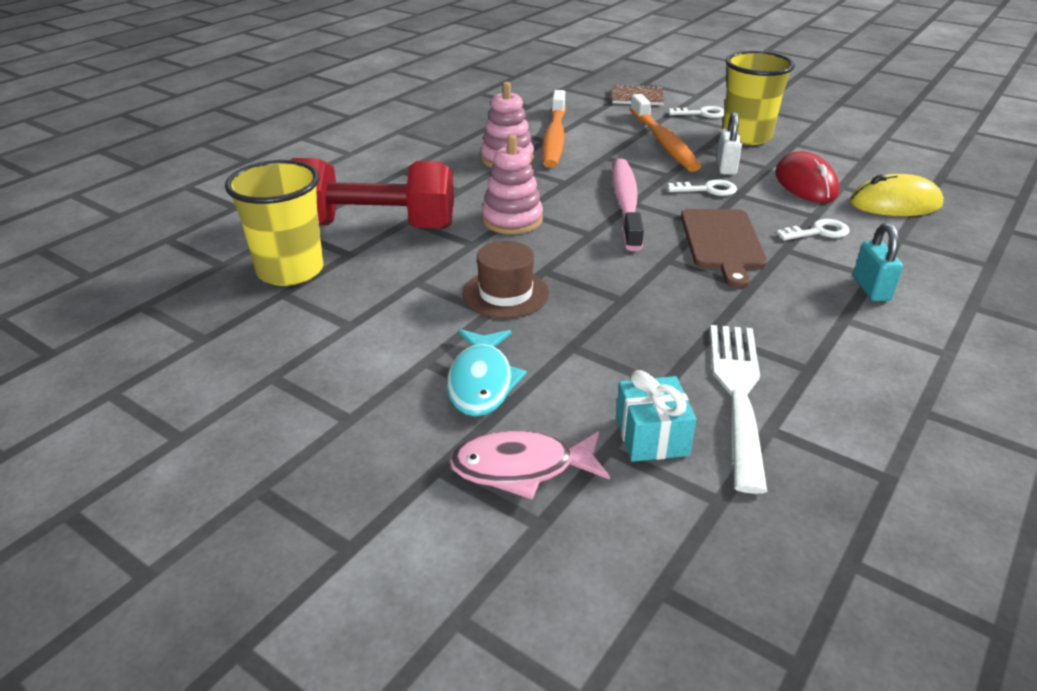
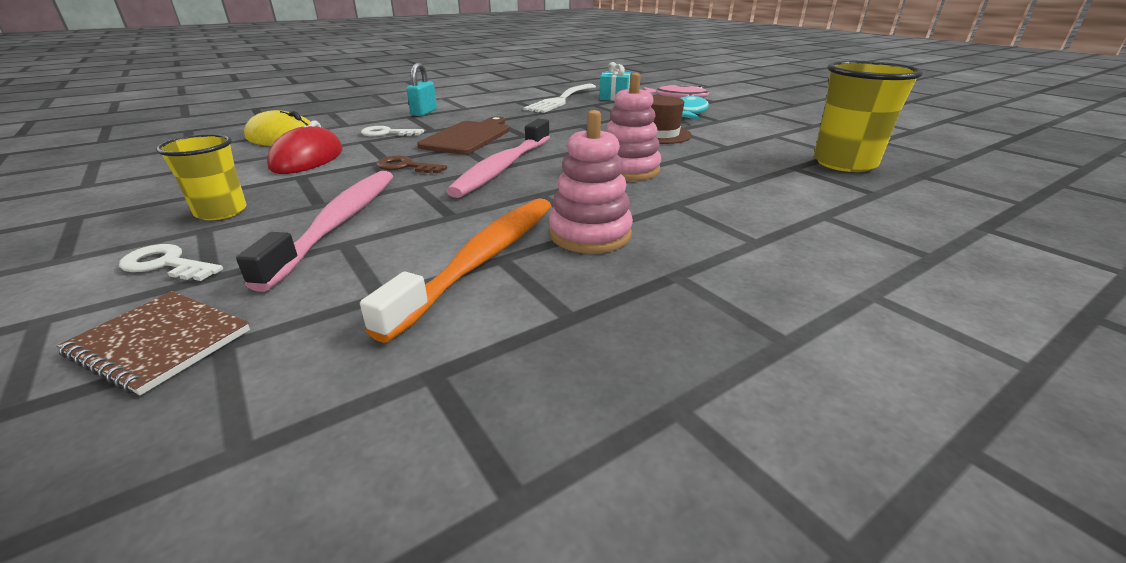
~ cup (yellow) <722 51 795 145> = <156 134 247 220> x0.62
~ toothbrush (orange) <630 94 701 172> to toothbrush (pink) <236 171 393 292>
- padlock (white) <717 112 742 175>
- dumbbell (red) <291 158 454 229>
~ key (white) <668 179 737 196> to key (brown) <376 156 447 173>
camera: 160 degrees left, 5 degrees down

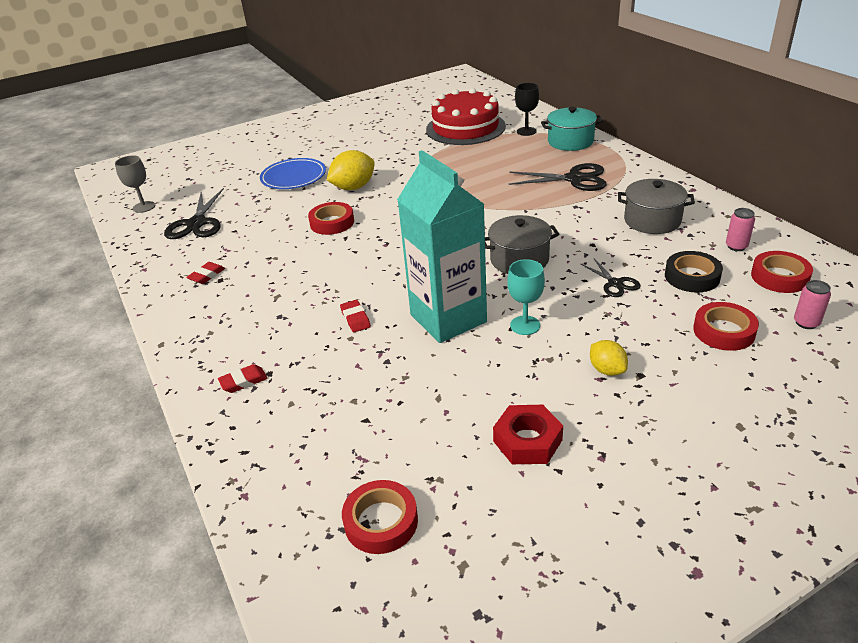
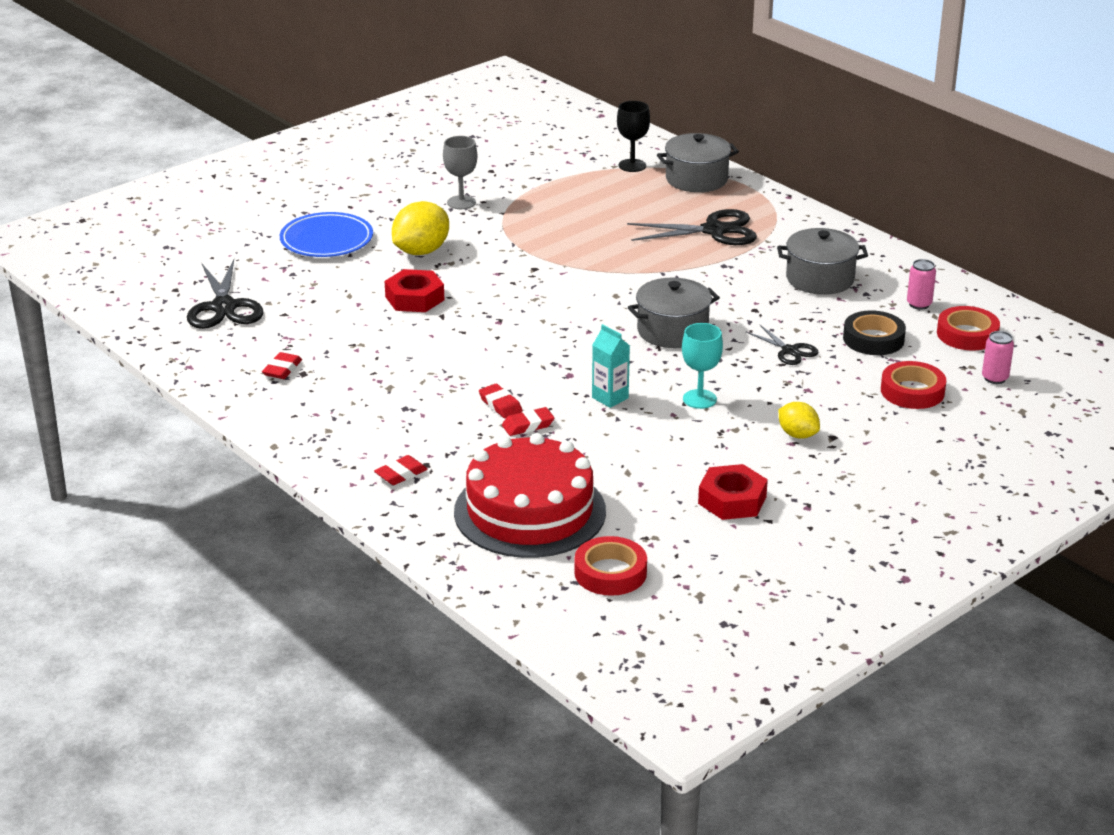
~ cake (red) <426 88 506 145> to <454 433 606 558>
~ pot (turquoise) <541 107 603 151> to pot (grey) <657 133 739 192>
~ carton (turquoise) <397 150 487 343> = <592 324 630 408> x0.40
~ goblet (grey) <115 155 155 213> to <443 136 477 209>
~ tape (red) <308 202 354 235> to nut (red) <385 269 444 312>
+ eraser (red) <502 407 554 436>
camera: 15 degrees left, 5 degrees down

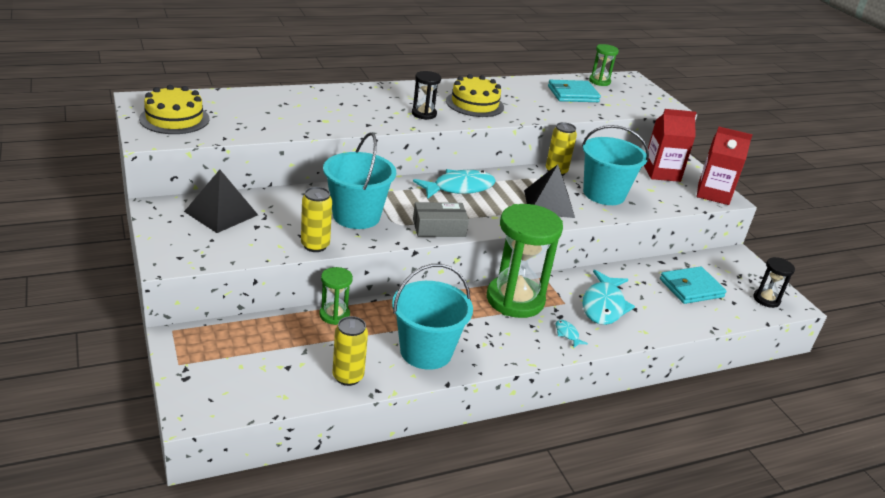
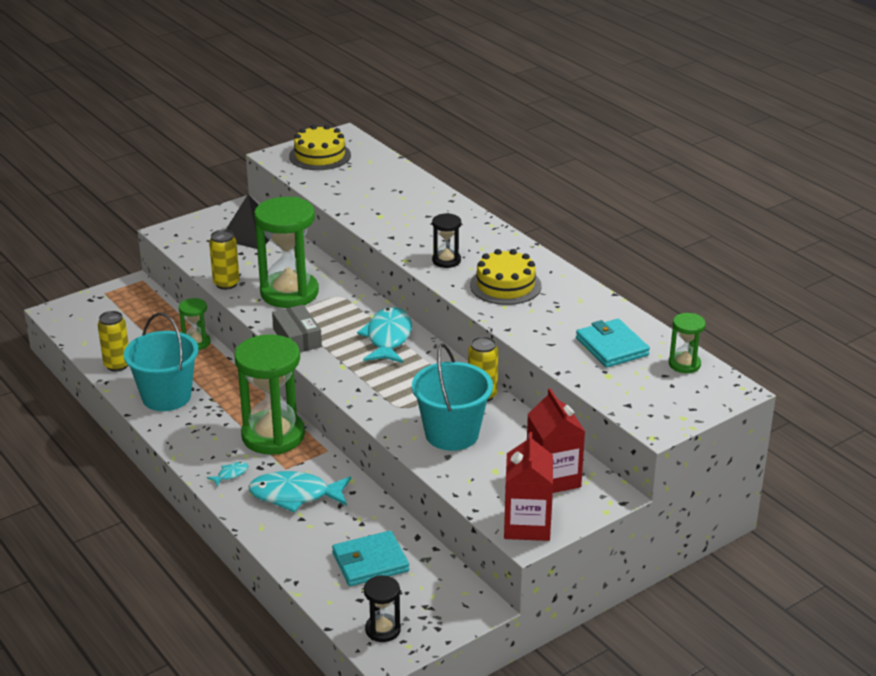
~ bucket (turquoise) <323 132 396 229> to hourglass (green) <254 197 319 308>
- pyramid (black) <524 164 575 218>
~ fish (turquoise) <413 169 496 199> = <357 307 412 363> 135 degrees counterclockwise
~ wallet (turquoise) <660 266 727 304> = <332 531 409 586> 75 degrees counterclockwise
camera: 80 degrees right, 0 degrees up

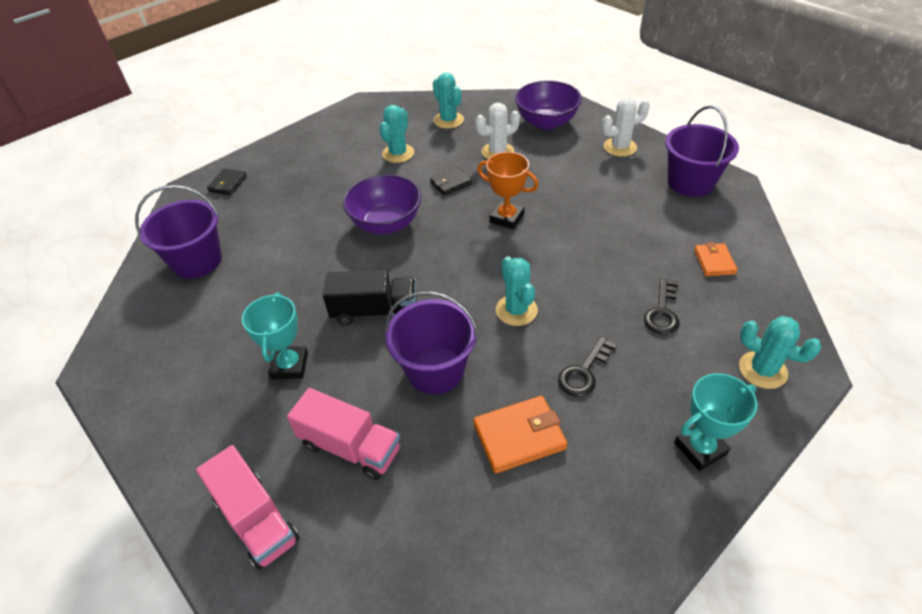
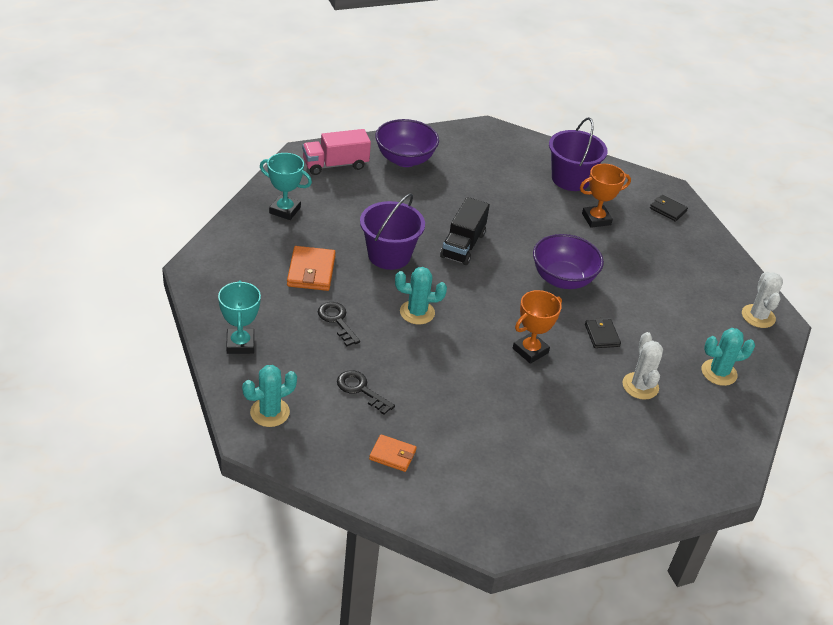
~ bowl (purple) <515 80 582 130> to <375 119 439 167>
~ cactus (white) <602 97 650 157> to <742 272 783 328>
- cactus (turquoise) <380 105 414 163>
- bucket (purple) <665 105 739 197>
~ trophy (turquoise) <242 292 308 379> to <260 153 312 220>
- truck (pink) <287 388 400 480>
+ trophy (orange) <580 164 631 228>
camera: 105 degrees right, 5 degrees down

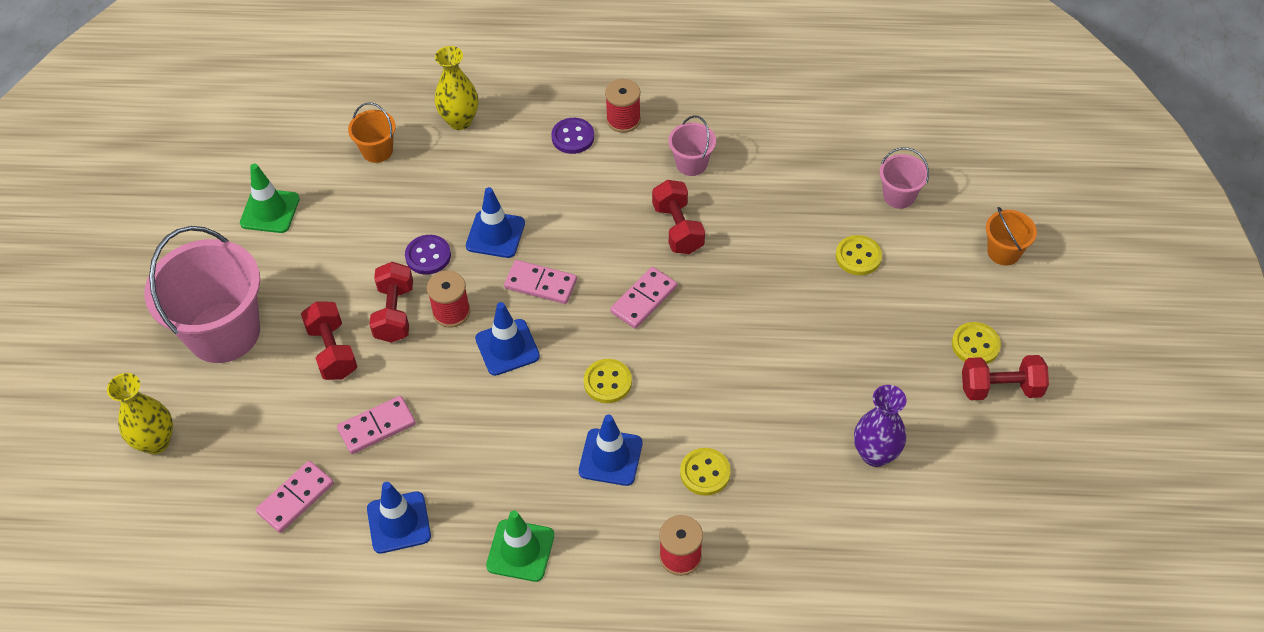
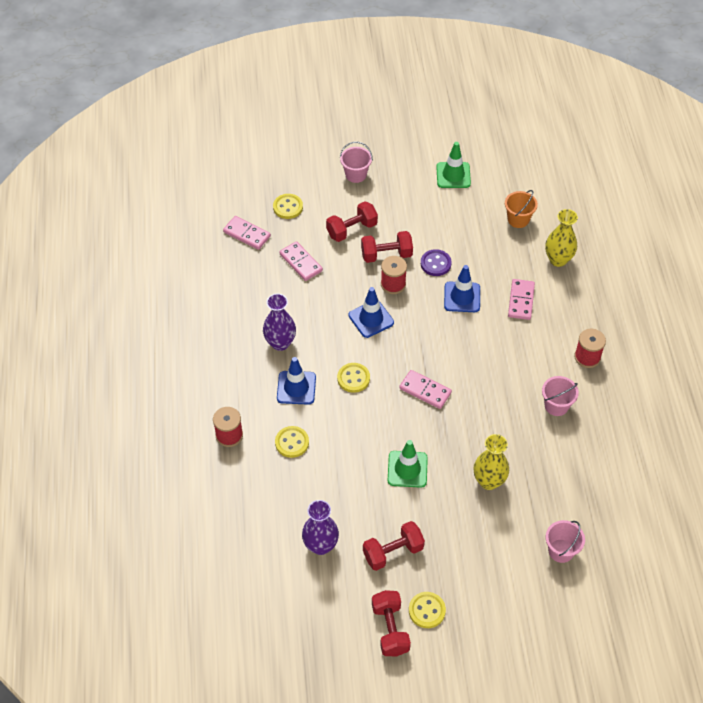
- button (purple) <551 118 594 154>
~ dumbbell (red) <652 180 705 254> to <363 521 425 571>
- bucket (orange) <986 207 1037 266>
~ bucket (pink) <144 226 260 363> = <340 142 373 183> x0.46
~ button (yellow) <836 235 882 275> to <273 194 303 219>
~ domino (pink) <504 260 577 304> to <508 279 535 320>
~ vase (yellow) <107 373 173 454> to <474 434 509 490>
- traffic cone (blue) <367 482 431 554>
~ traffic cone (green) <486 510 554 582> to <388 440 428 488>
+ vase (purple) <263 294 296 351>
camera: 80 degrees right, 0 degrees up

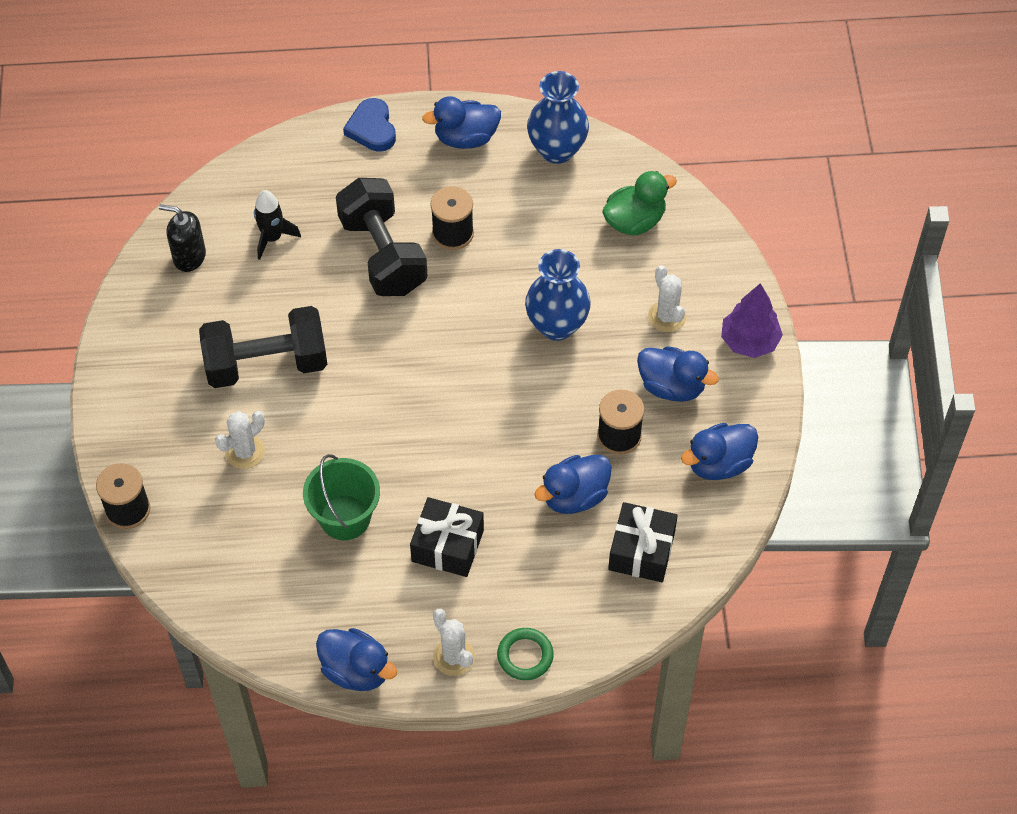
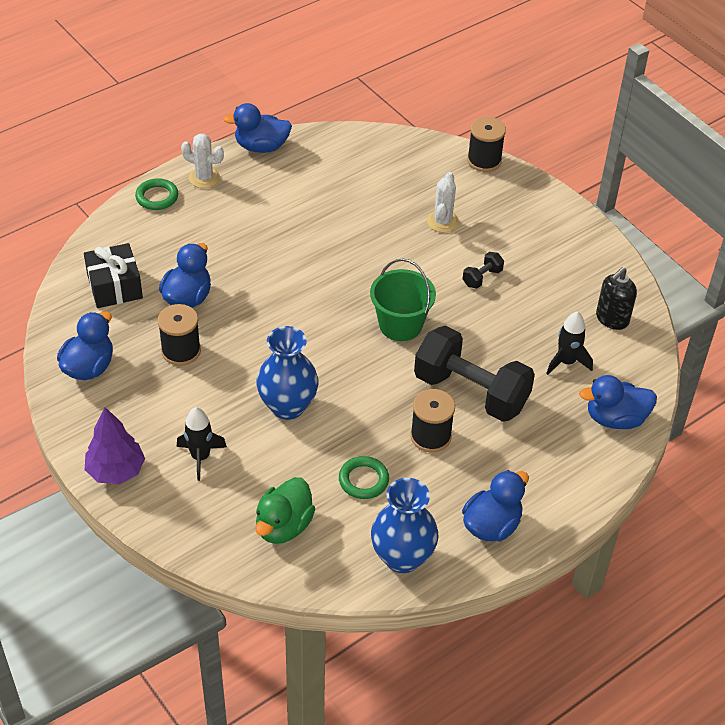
- heart (blue) <343 98 396 152>
~ soap dispenser (black) <159 204 206 272> = <596 267 637 330> 150 degrees clockwise
~ cactus (white) <648 265 686 332> to rocket (black) <177 407 227 481>
~ dumbbell (black) <199 306 327 388> = <463 252 504 288> x0.41
~ duck (blue) <637 346 719 402> to <579 375 657 429>
~ bucket (green) <303 454 380 540> to <370 259 436 341>
- gift (black) <410 497 484 577>
+ ring (green) <339 456 389 499>
camera: 145 degrees right, 10 degrees down

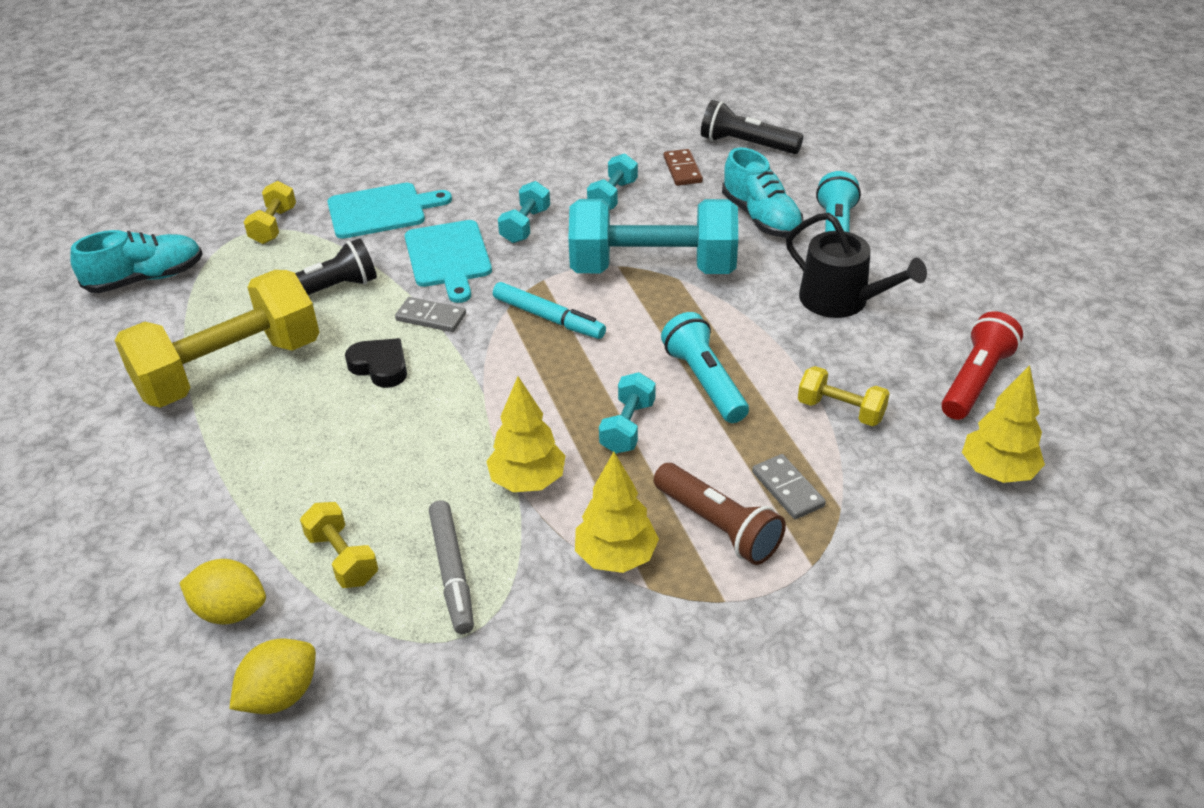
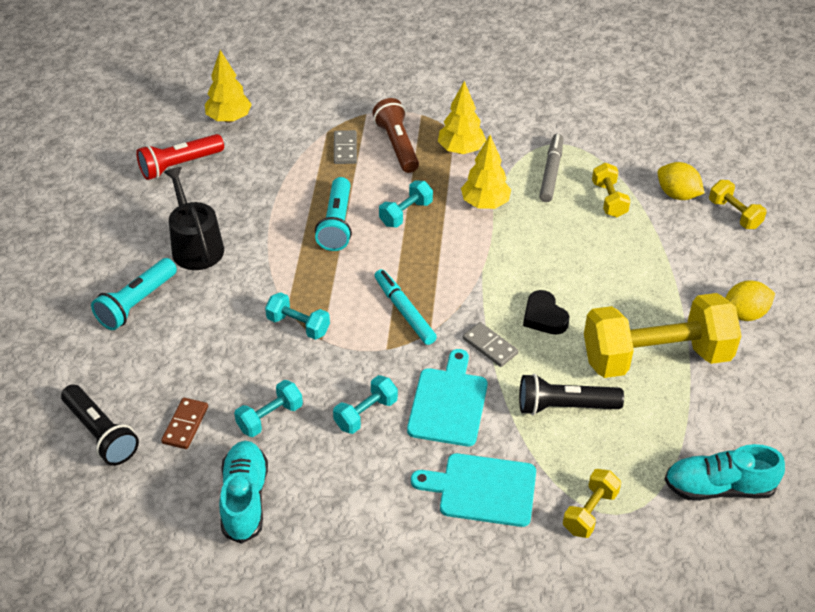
~ shoe (turquoise) <722 147 803 238> to <219 441 268 544>
~ dumbbell (turquoise) <568 199 738 274> = <265 292 330 340> x0.44
~ dumbbell (yellow) <798 366 890 426> to <709 180 767 229>
~ lemon (yellow) <229 639 316 714> to <725 280 775 321>
camera: 155 degrees left, 5 degrees up

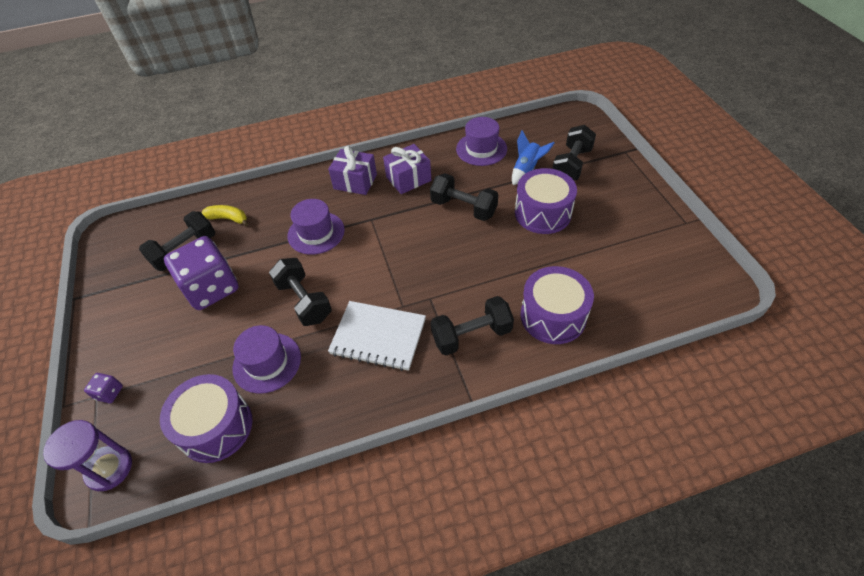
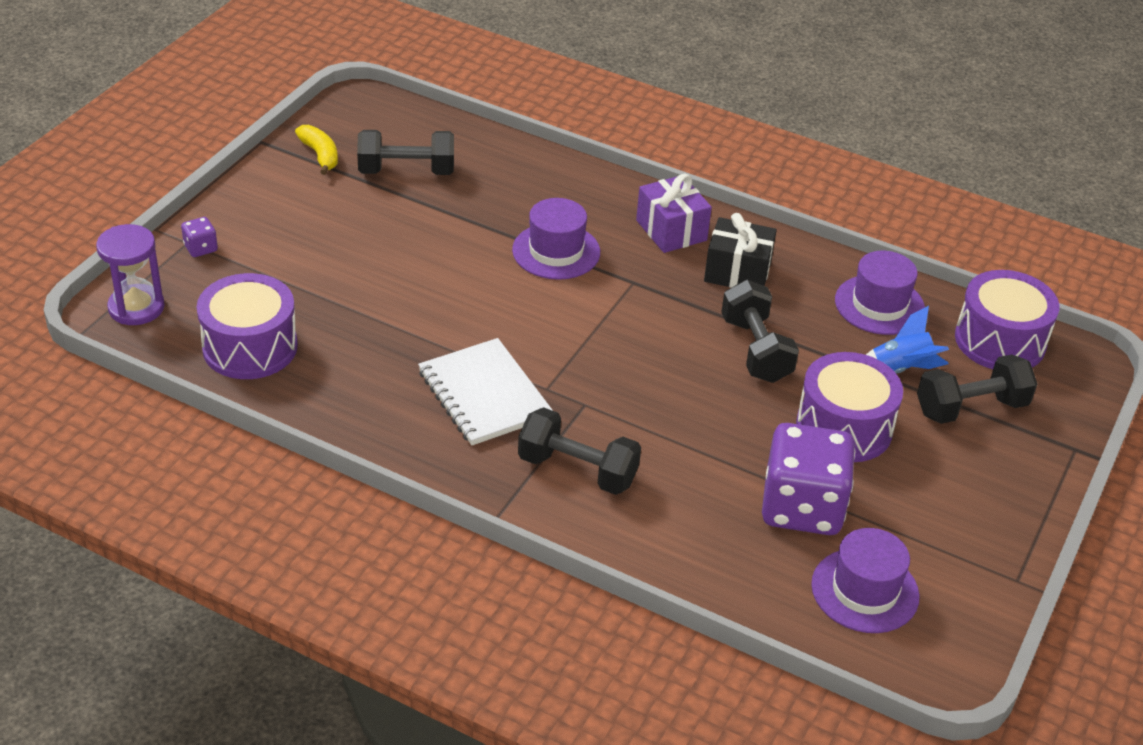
~ gift (purple) <383 144 431 194> to gift (black) <704 213 777 288>
~ banana (yellow) <201 205 248 226> to <295 125 338 175>
~ dice (purple) <164 236 238 310> to <762 423 855 535>
- dumbbell (black) <269 258 332 326>
~ drum (purple) <520 266 594 344> to <955 270 1059 369>
~ hat (purple) <233 325 301 394> to <811 528 920 633>
camera: 40 degrees right, 10 degrees down

